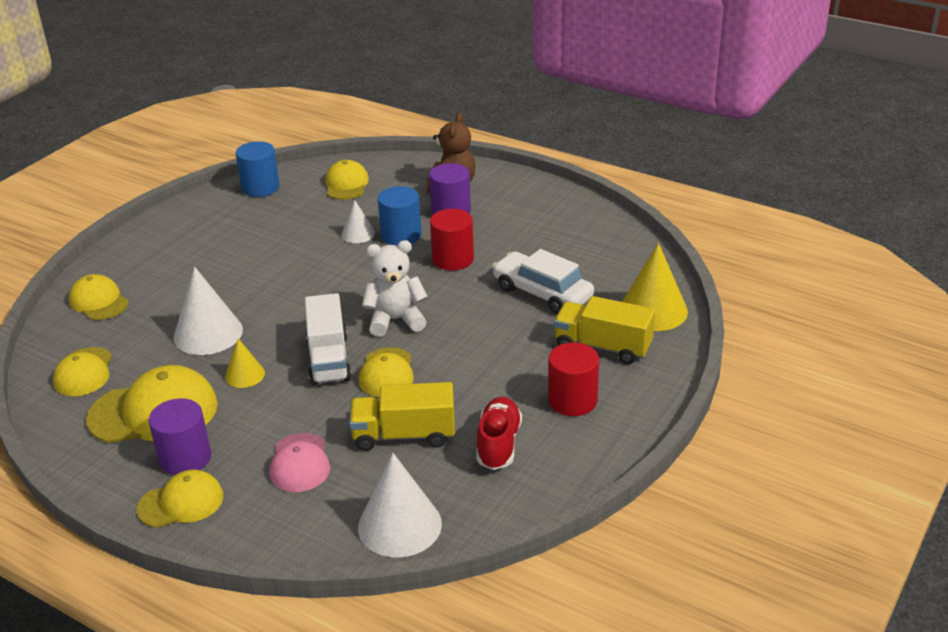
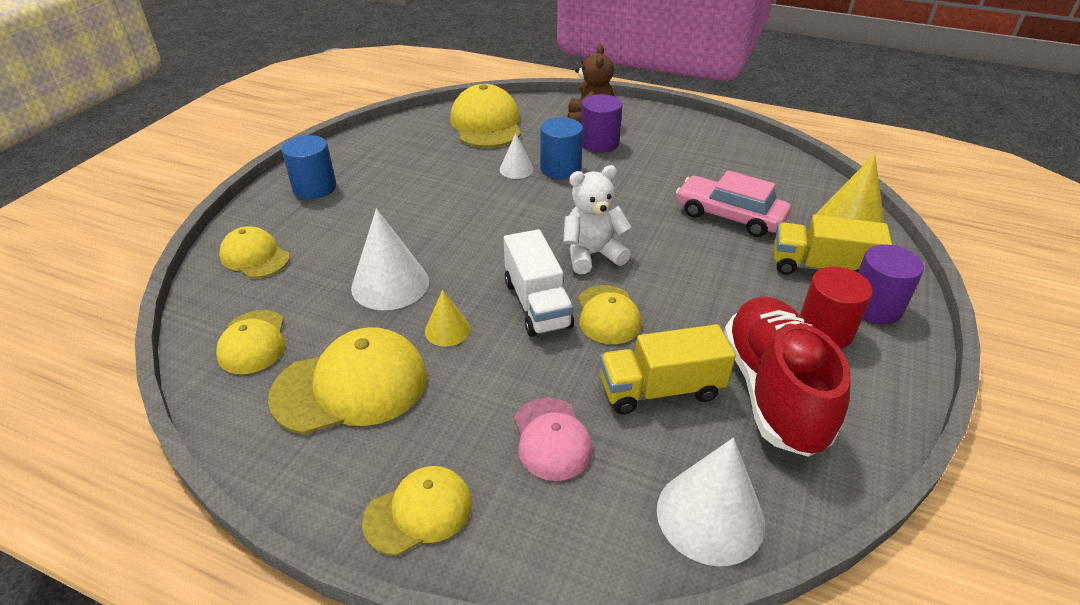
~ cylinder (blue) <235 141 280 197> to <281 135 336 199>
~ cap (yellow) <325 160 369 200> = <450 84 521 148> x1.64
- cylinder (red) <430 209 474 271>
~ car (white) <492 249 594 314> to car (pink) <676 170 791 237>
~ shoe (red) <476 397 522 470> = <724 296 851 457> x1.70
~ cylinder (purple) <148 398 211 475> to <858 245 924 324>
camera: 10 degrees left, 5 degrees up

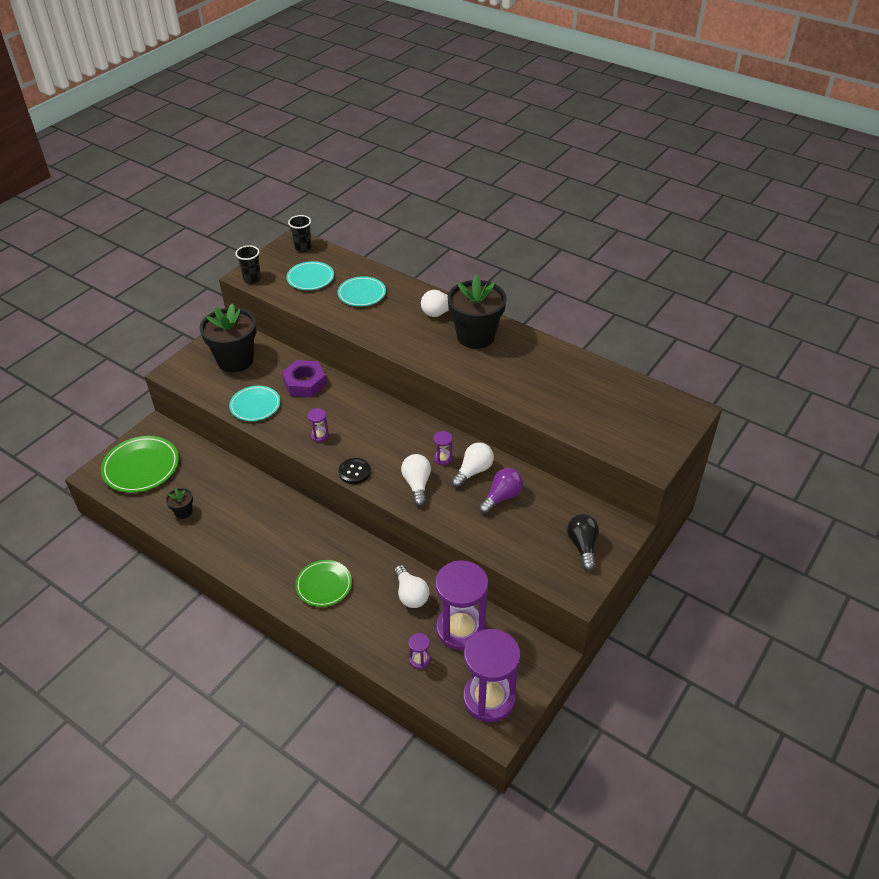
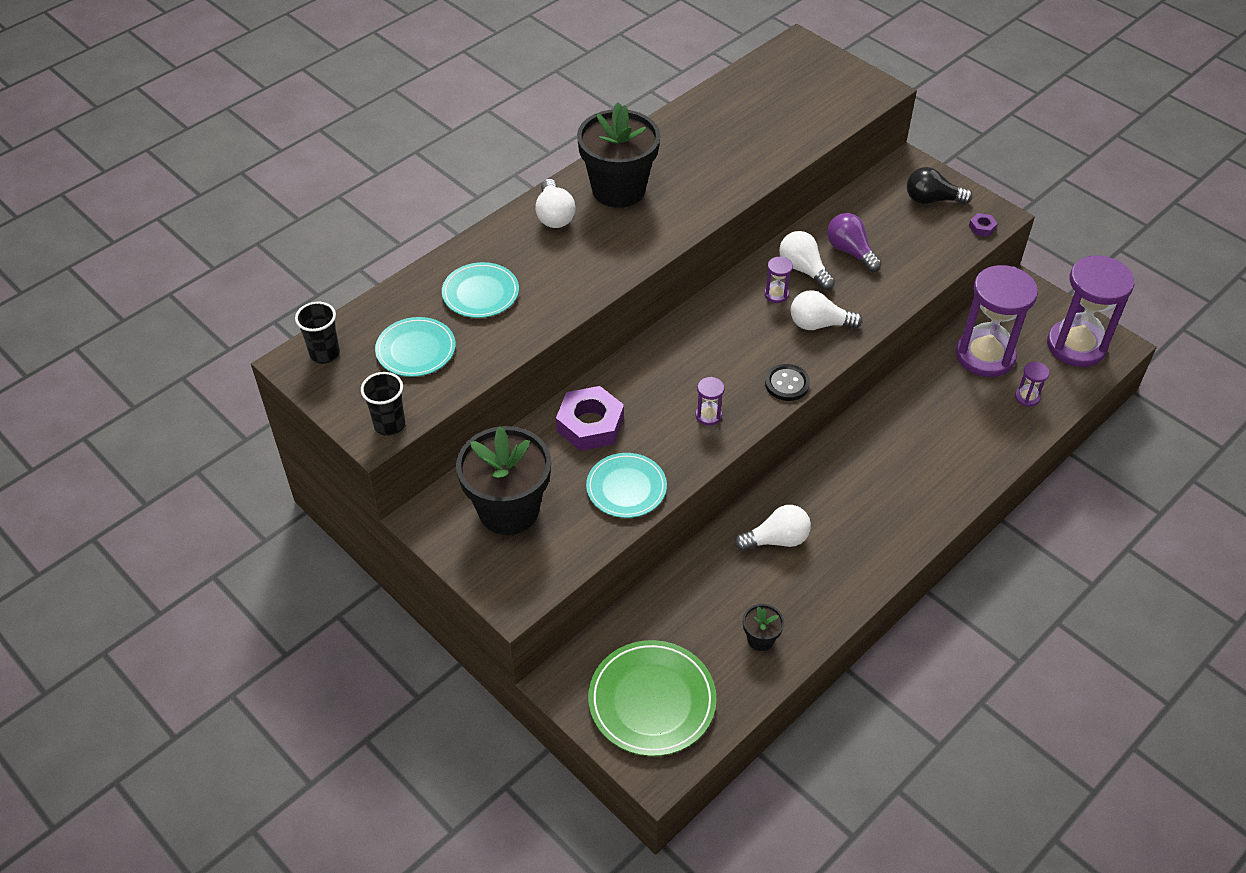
- plate (green) <295 560 352 607>
~ light bulb (white) <394 565 429 608> to <735 505 811 551>
+ nut (purple) <969 213 998 237>
camera: 80 degrees left, 5 degrees up

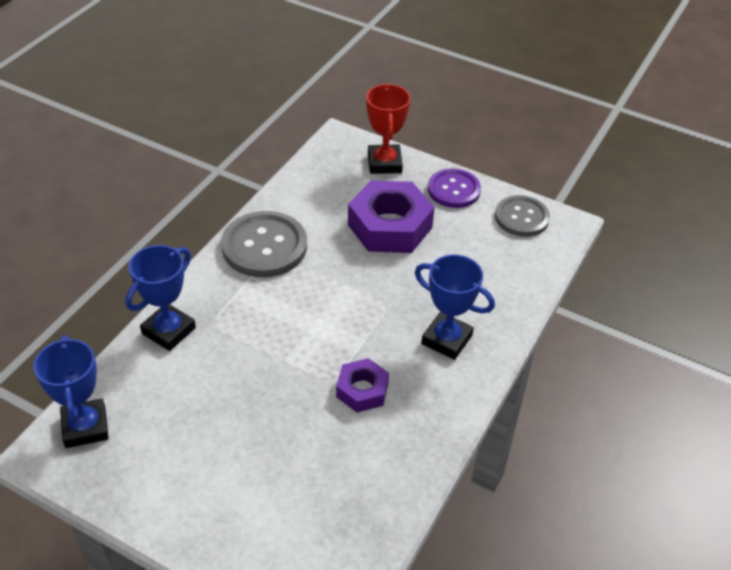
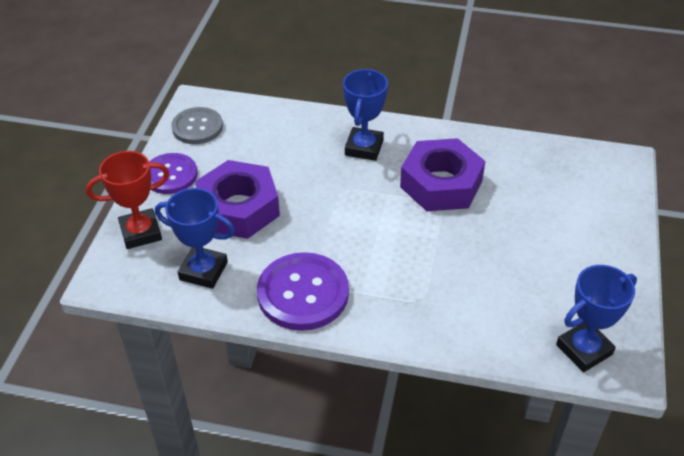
~ button (grey) <221 211 307 277> to button (purple) <257 252 349 331>
~ trophy (blue) <125 245 196 351> to <155 188 235 289>
~ nut (purple) <336 358 389 412> = <400 138 485 211> x1.80
camera: 105 degrees left, 0 degrees up

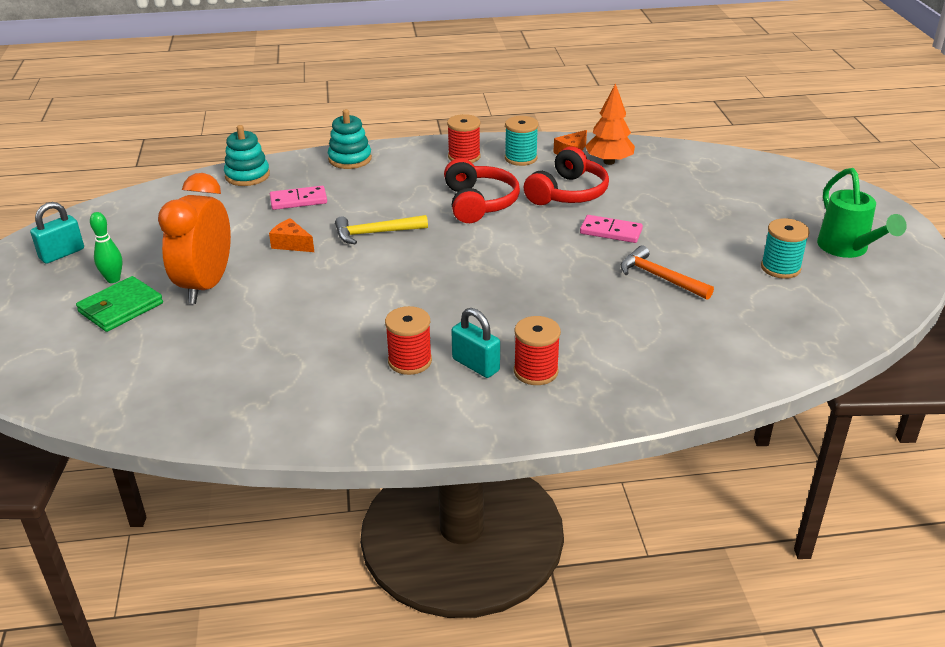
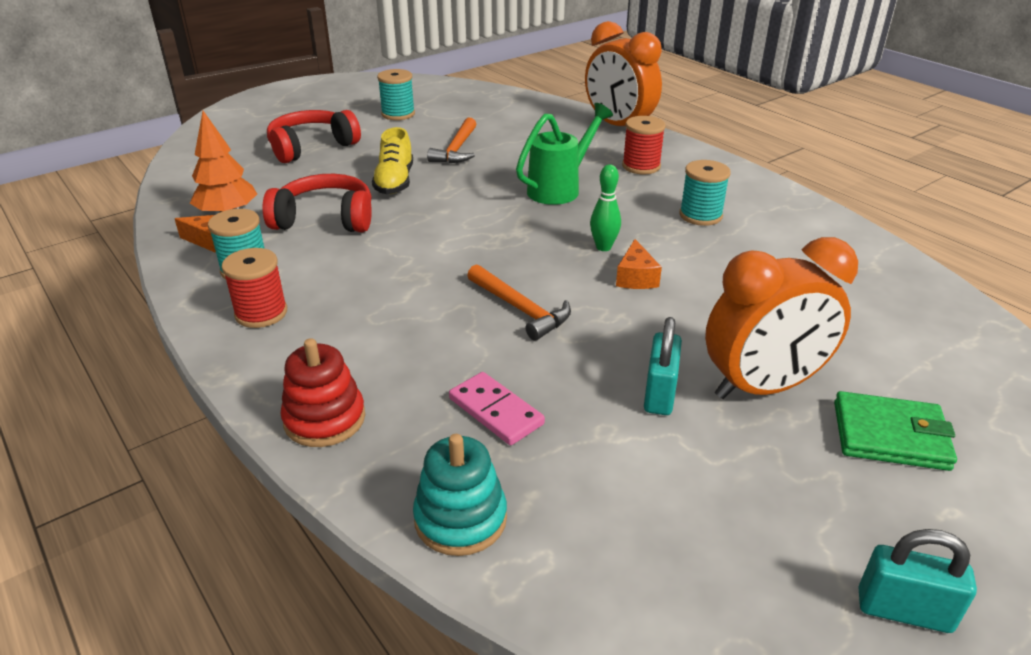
~ stacking toy (turquoise) <328 109 372 169> to stacking toy (red) <281 338 365 447>
~ headphones (red) <444 158 520 223> to <267 110 361 163>
~ watering can (green) <817 168 907 258> to <516 103 613 205>
~ bowling pin (green) <90 212 122 283> to <590 164 621 251>
~ hammer (yellow) <335 215 428 245> to hammer (orange) <467 264 571 341>
~ domino (pink) <580 215 643 243> to shoe (yellow) <372 127 413 194>
~ cheese (orange) <269 218 314 252> to <616 239 662 289>
~ spool (red) <385 306 432 375> to spool (turquoise) <680 160 731 226>
~ padlock (turquoise) <451 308 500 378> to <644 317 682 415>
+ clock (orange) <585 21 662 126>
camera: 120 degrees left, 0 degrees up

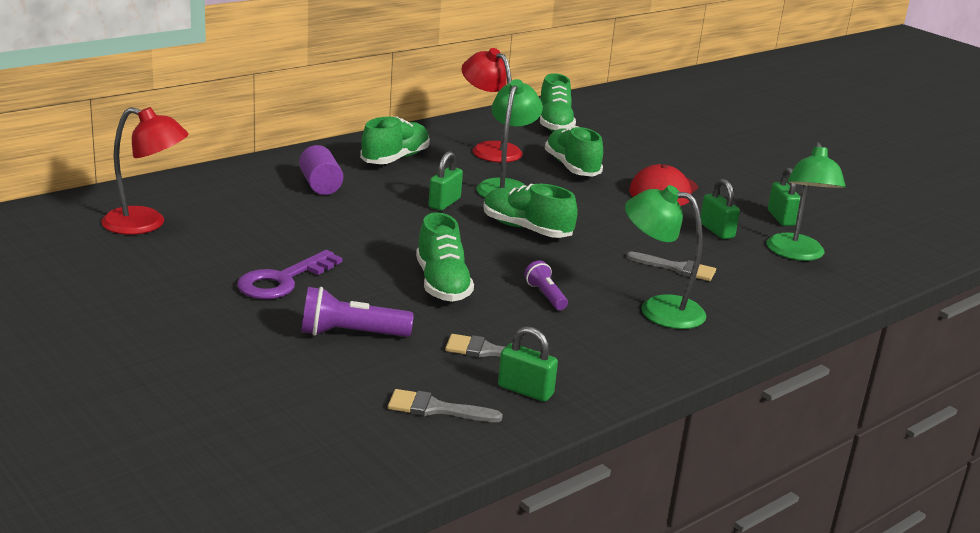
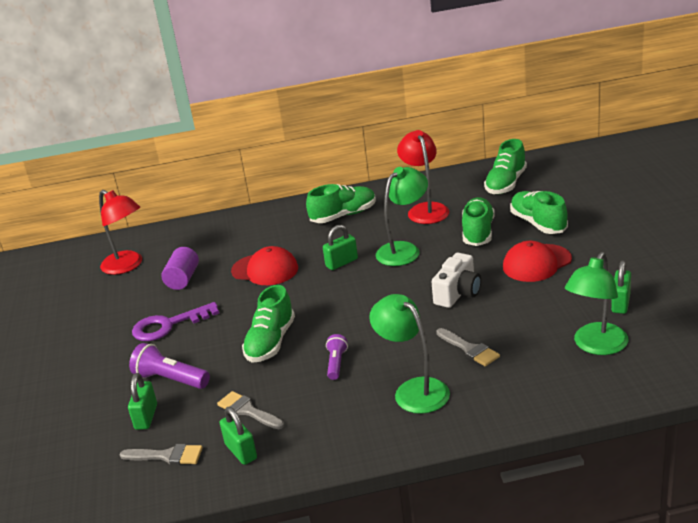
~ cylinder (purple) <299 145 343 195> to <161 247 199 290>
~ padlock (green) <700 179 740 239> to <128 373 157 430>
~ shoe (green) <483 184 578 238> to <510 191 568 234>
~ brush (grey) <388 389 503 422> = <119 444 203 465> 150 degrees clockwise
+ cap (red) <231 246 298 285>
+ camera (white) <431 253 481 308>
camera: 35 degrees right, 5 degrees up

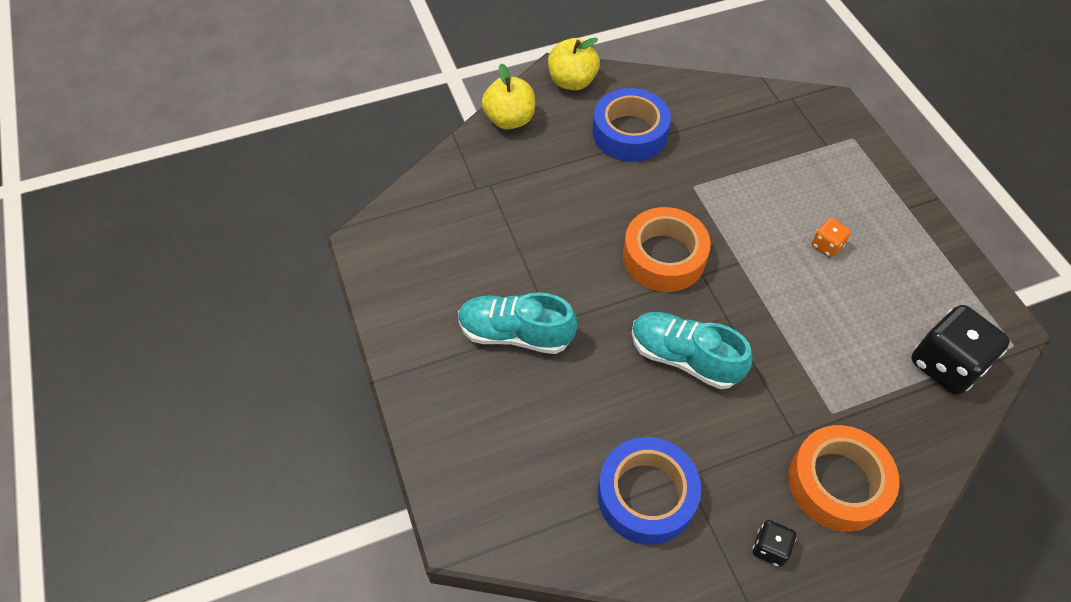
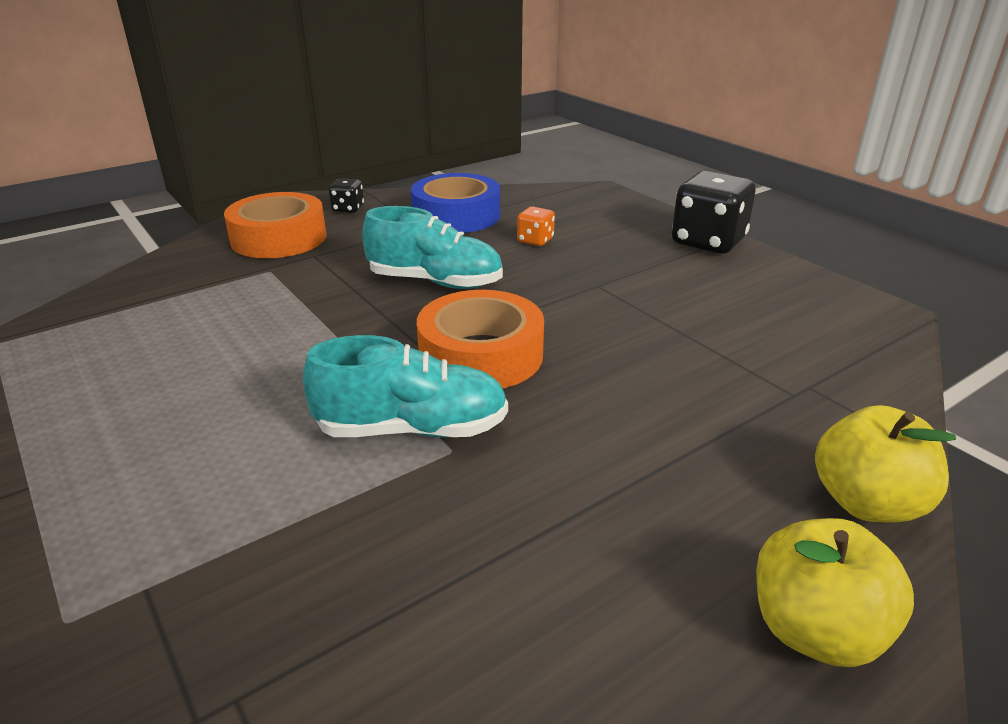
- tape (blue) <593 88 671 162>
~ dice (orange) <812 218 851 257> to <517 207 555 246>
~ shoe (turquoise) <458 292 577 354> to <303 335 508 438>
~ dice (black) <911 305 1010 395> to <672 171 756 254>
camera: 165 degrees right, 25 degrees down

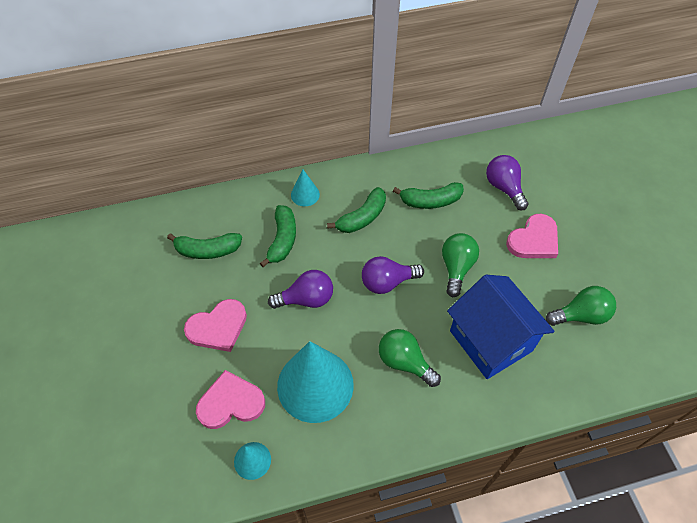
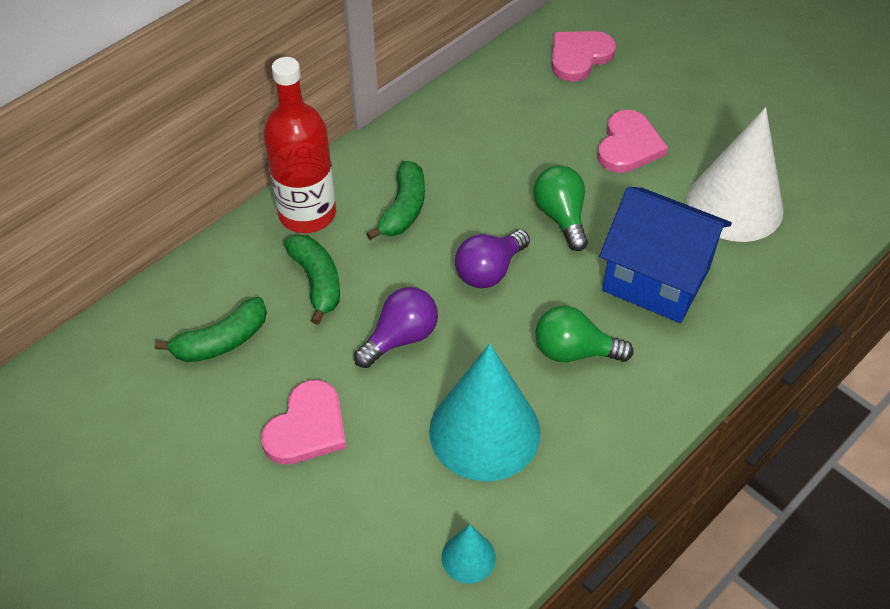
- light bulb (purple) <486 155 529 211>
~ cone (turquoise) <291 169 320 206> to bottle (red) <264 57 336 233>
- banana (green) <393 182 464 209>
~ light bulb (green) <546 286 616 326> to cone (white) <687 107 784 242>
~ heart (pink) <196 370 265 429> to <552 31 616 82>
camera: 30 degrees left, 5 degrees down

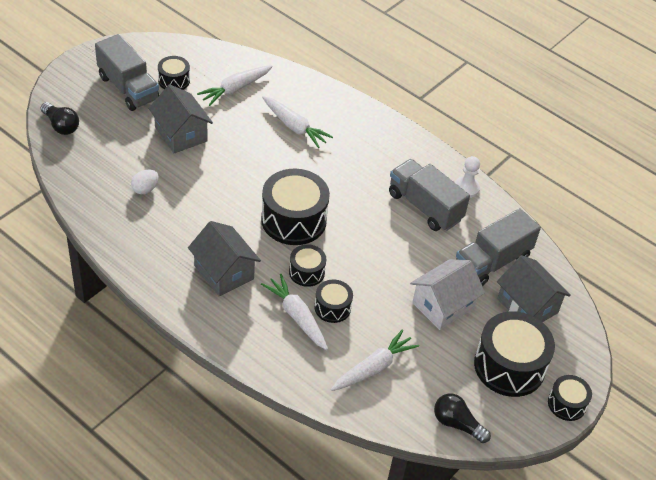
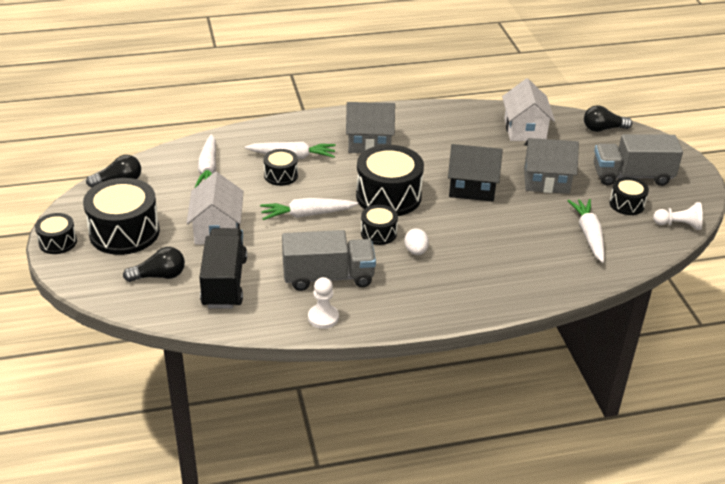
~ carrot (white) <262 96 333 148> to <260 198 358 220>
~ egg (white) <131 170 159 194> to <404 228 429 255>
~ truck (grey) <456 208 541 286> to truck (black) <199 228 247 309>
~ drum (black) <289 244 326 287> to <361 205 398 245>
~ house (grey) <497 255 571 322> to light bulb (black) <123 247 185 282>
+ house (white) <502 78 555 141>
+ house (black) <448 144 503 202>
+ pawn (white) <653 202 703 230>
camera: 130 degrees right, 10 degrees down

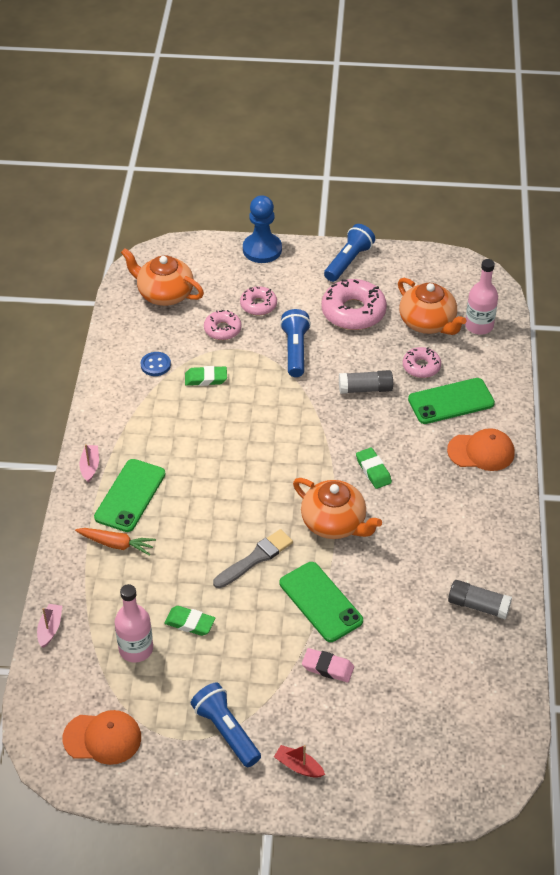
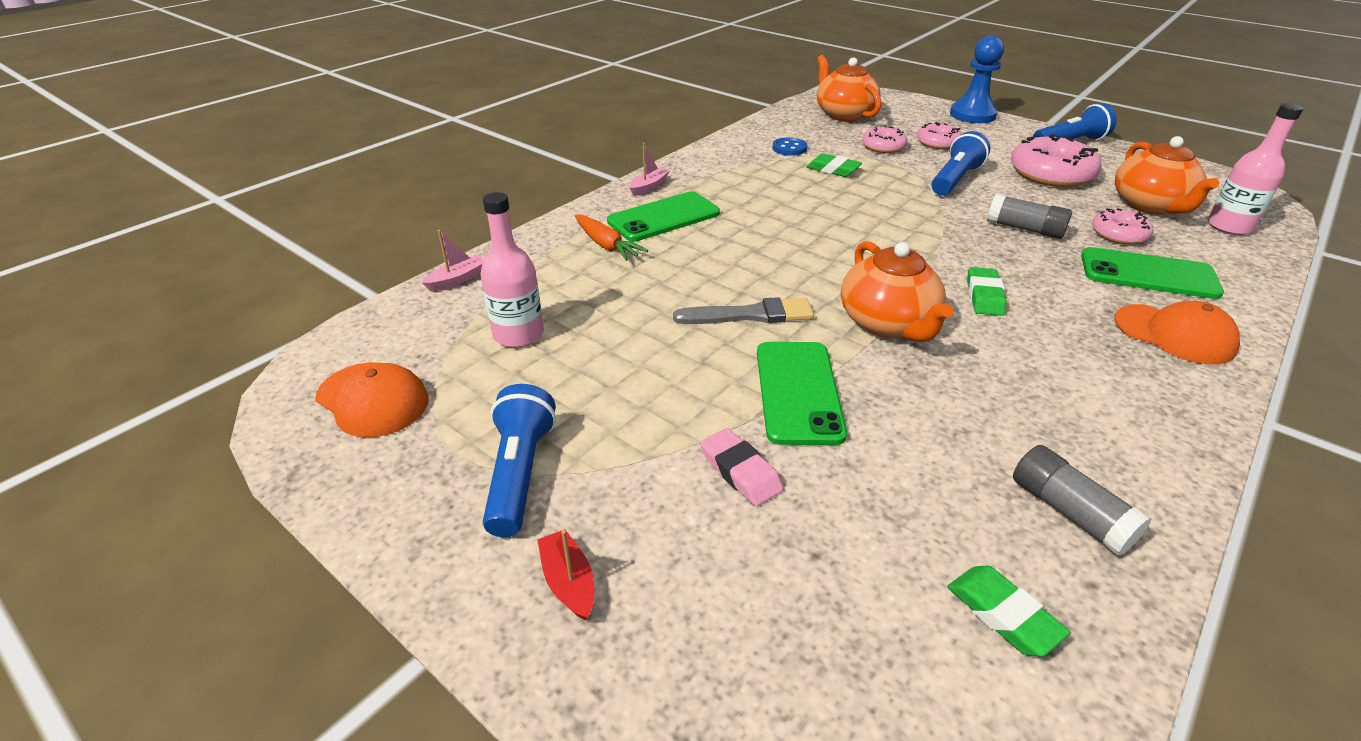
~ eraser (green) <164 606 215 636> to <948 566 1070 656>
camera: 35 degrees right, 10 degrees down

